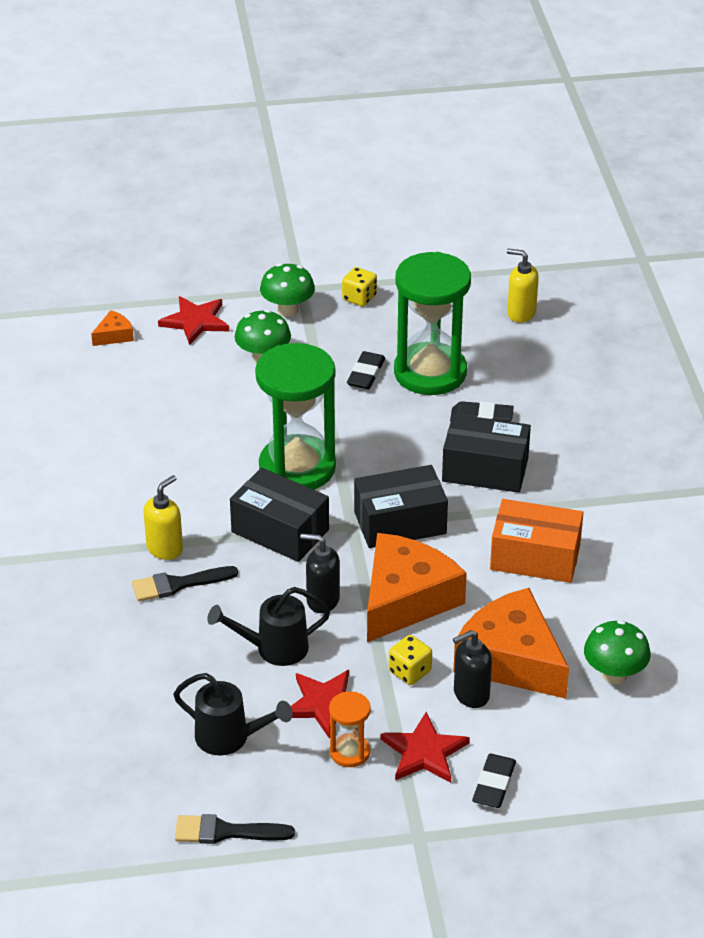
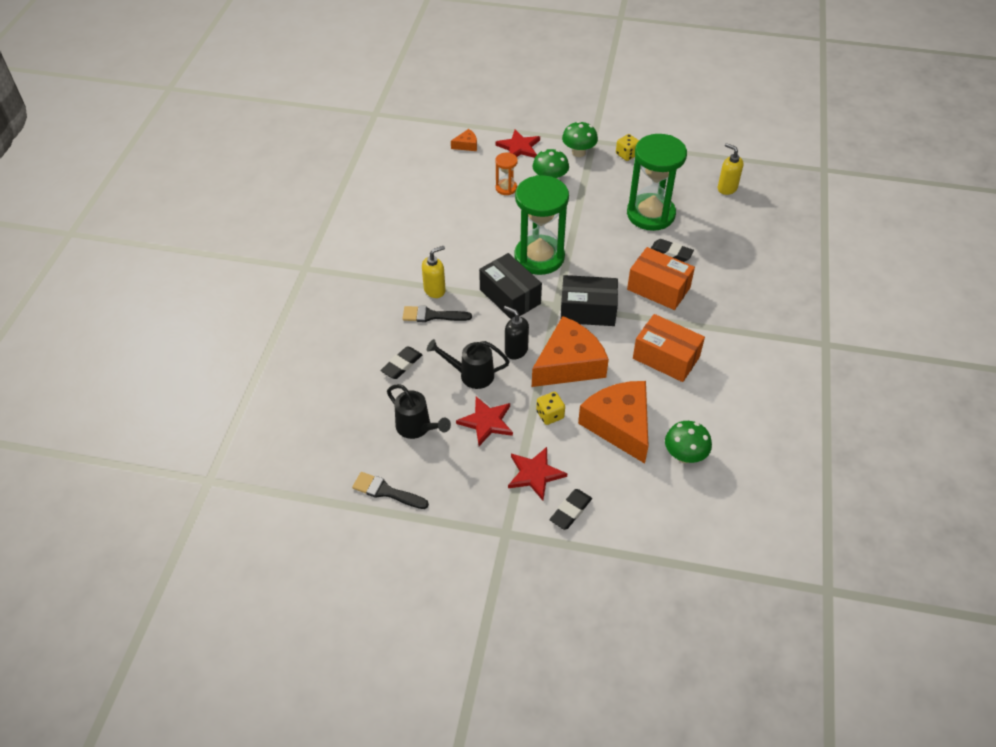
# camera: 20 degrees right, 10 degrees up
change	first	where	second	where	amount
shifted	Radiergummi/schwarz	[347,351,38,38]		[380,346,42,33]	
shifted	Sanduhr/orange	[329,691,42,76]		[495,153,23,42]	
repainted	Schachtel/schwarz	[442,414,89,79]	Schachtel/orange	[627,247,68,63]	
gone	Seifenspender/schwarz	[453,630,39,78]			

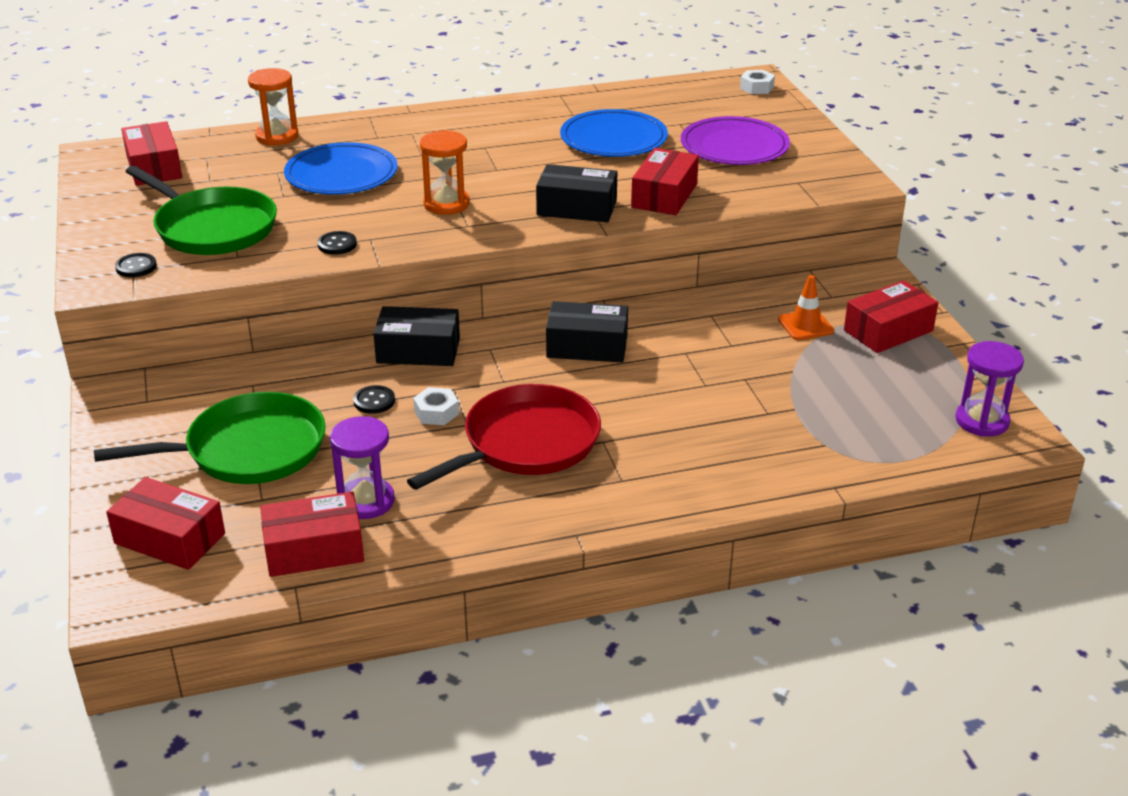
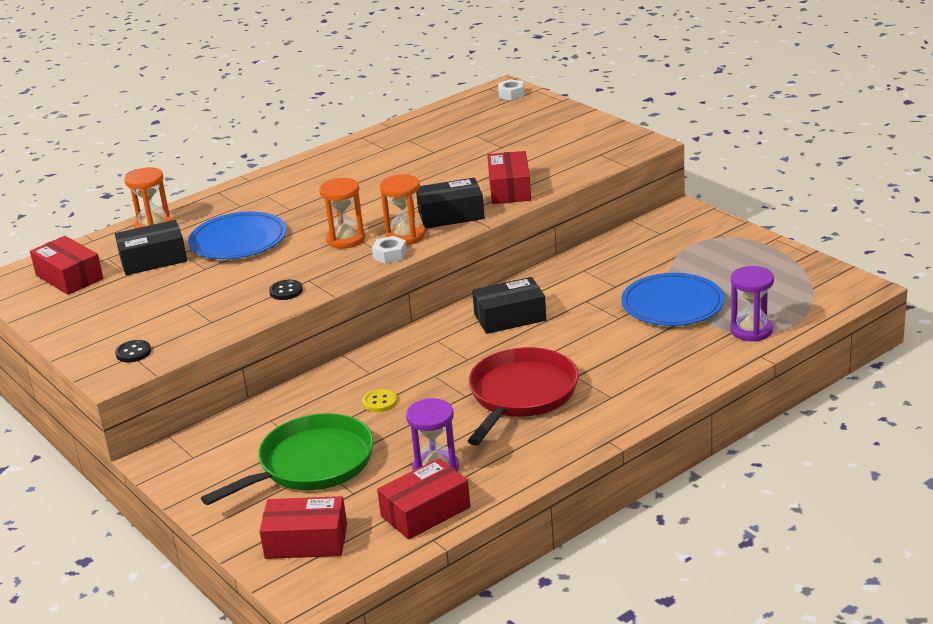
# camera: 20 degrees left, 5 degrees down
change	first	where	second	where	amount
shifted	Schachtel/schwarz	[374,306,86,60]		[115,220,72,55]	
repainted	Knopf/schwarz	[353,385,42,29]	Knopf/gelb	[362,389,35,23]	
shifted	Sechskantmutter/weiß	[413,387,46,38]		[372,236,35,28]	
new			Sanduhr/orange	[380,174,45,71]	
shifted	Teller/blau	[560,109,108,48]		[621,273,103,53]	
shifted	Sanduhr/lila	[955,341,69,96]		[730,266,44,76]	
gone	Pfanne/grün	[125,166,152,89]			
gone	Teller/lila	[681,116,109,49]			
gone	Leitkegel/orange	[778,275,56,65]			
gone	Schachtel/rot	[844,280,94,73]			

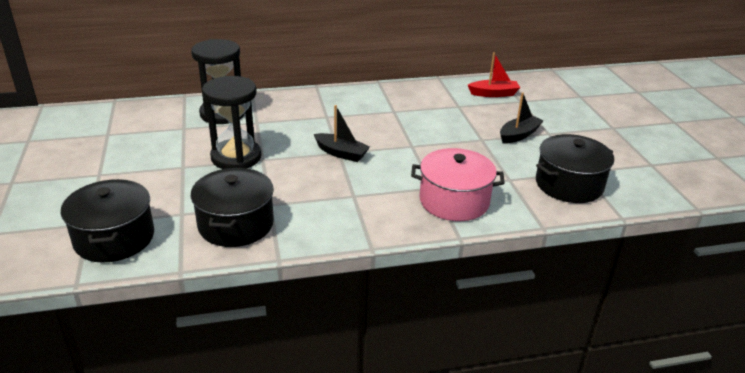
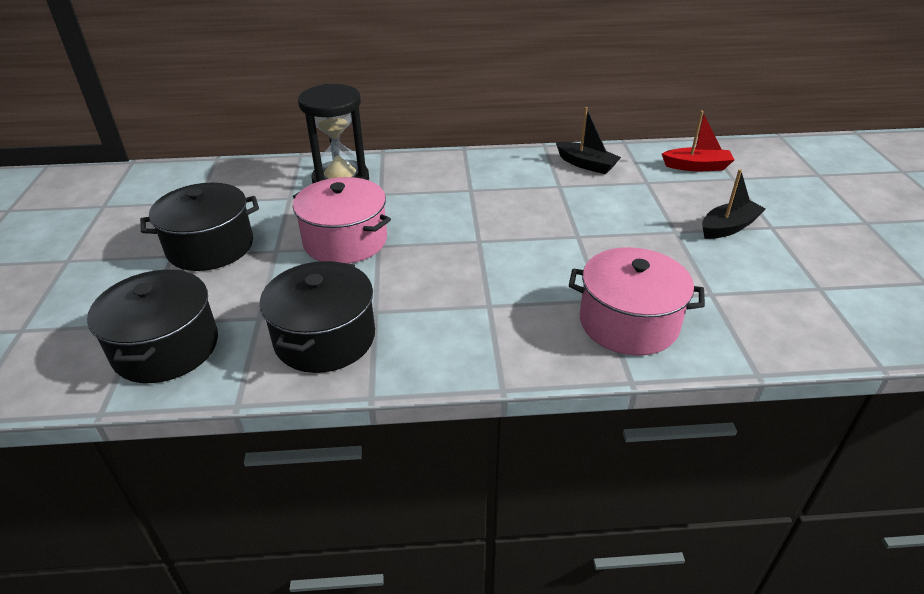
# camera: 10 degrees right, 5 degrees up
change	first	where	second	where	amount
shifted	Kochtopf/schwarz	[536,134,78,69]		[140,183,119,88]	
swapped	Sanduhr/schwarz	[202,76,59,93]	Kochtopf/rosa	[293,177,98,87]	
shifted	Boot/schwarz	[314,105,56,57]		[556,107,65,67]	

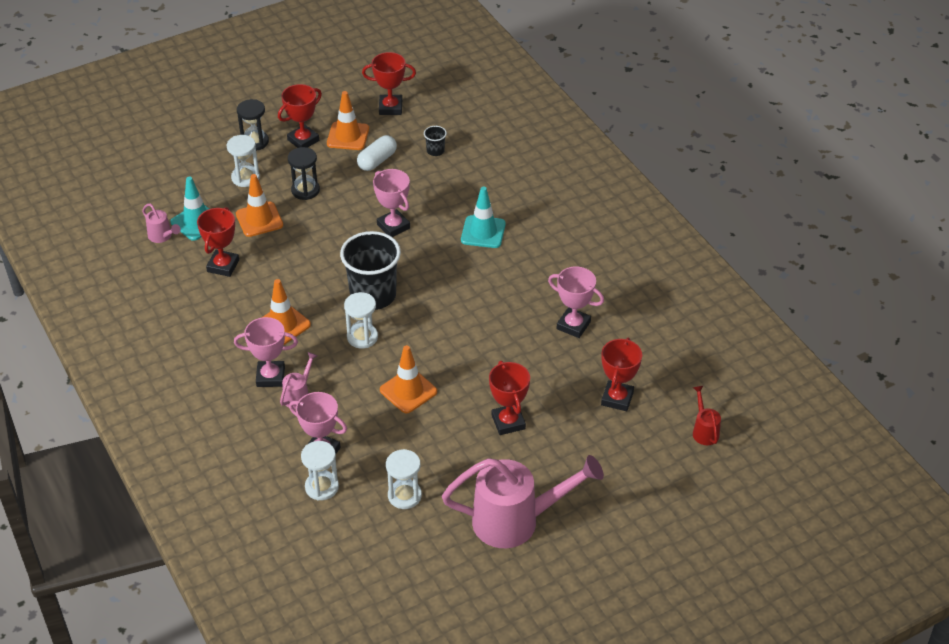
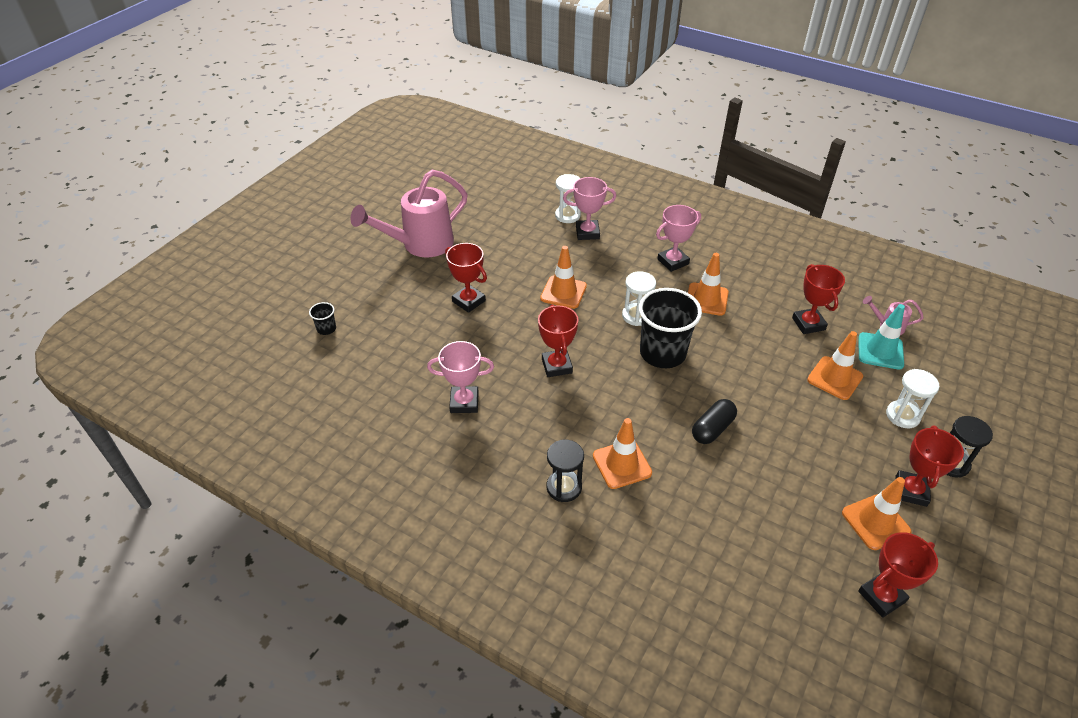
# camera: 150 degrees right, 0 degrees up
change	first	where	second	where	amount
shifted	Becher/schwarz	[424,126,23,30]		[309,302,27,33]	
shifted	Pokal/rot	[601,338,41,73]		[538,304,41,73]	
shifted	Sanduhr/schwarz	[288,147,32,53]		[547,440,37,62]	
repainted	Leitkegel/türkis	[461,187,45,61]	Leitkegel/orange	[593,418,59,71]	
swapped	Pokal/rosa	[373,169,37,68]	Kapsel/schwarz	[692,399,45,45]	
gone	Gießkanne/rosa	[280,352,38,57]			
gone	Kapsel/weiß	[357,135,40,36]			
gone	Sanduhr/weiß	[386,449,36,60]			
gone	Gießkanne/rot	[693,386,28,59]			

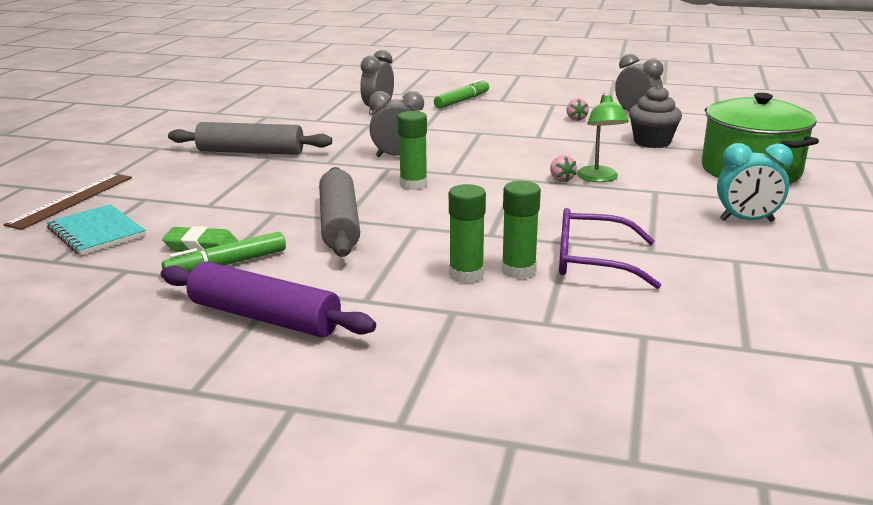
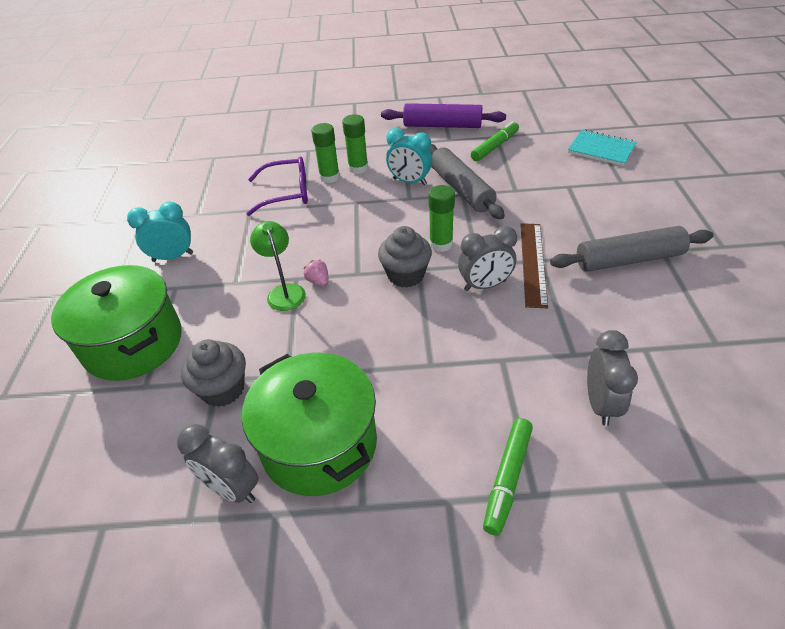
# camera: 165 degrees right, 20 degrees up
change	first	where	second	where	amount
swapped	Erdbeere/rosa	[567,98,22,23]	Kochtopf/grün	[242,352,135,144]	
new			Muffin/grau	[378,226,54,62]	
new			Wecker/türkis	[386,128,46,57]	
shifted	Lineal/braun	[3,174,129,56]		[521,223,27,85]	
gone	Radiergummi/grün	[162,226,76,25]			

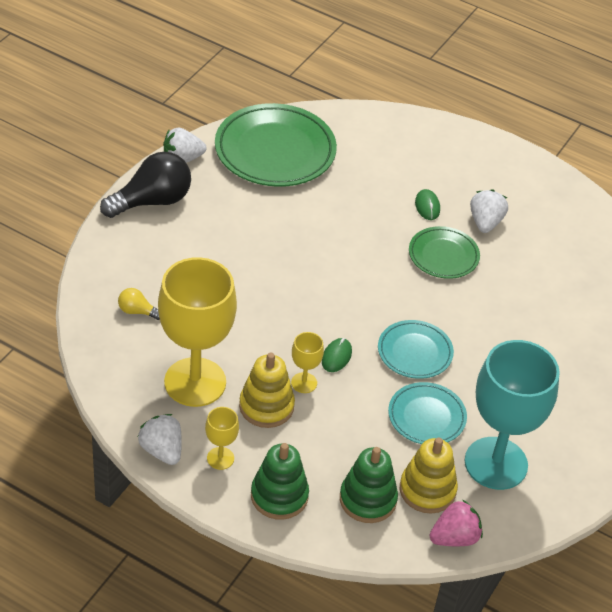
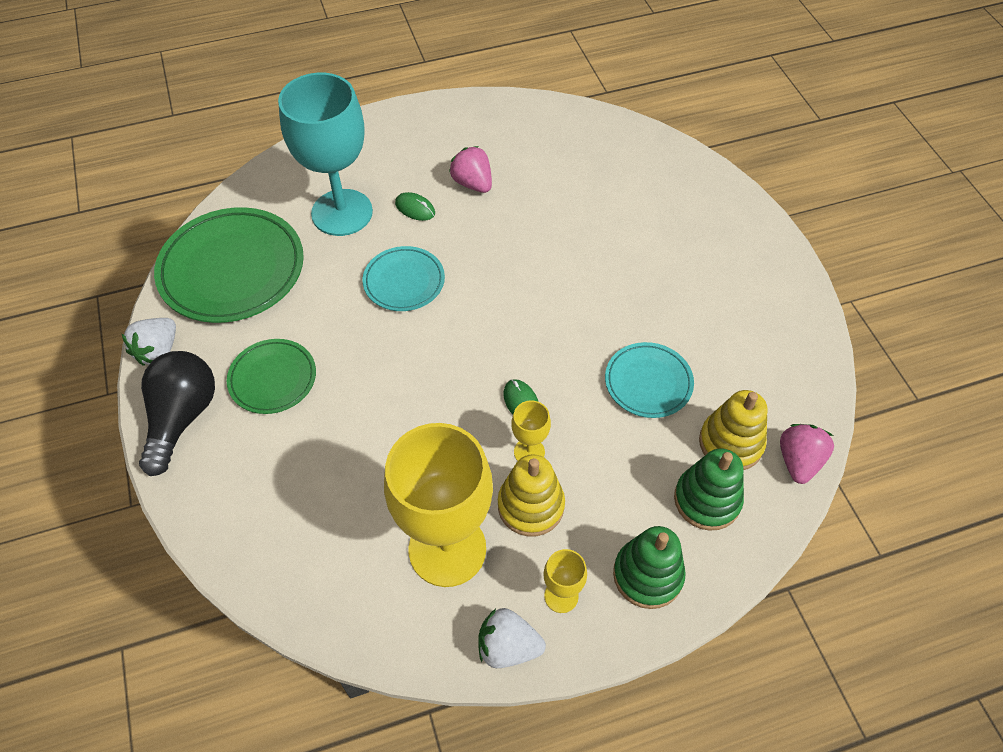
# camera: 45 degrees left, 10 degrees up
change	first	where	second	where	amount
shifted	Teller/grün	[409,226,71,53]		[227,339,89,75]	
shifted	Kelch/türkis	[465,340,95,150]		[278,73,95,163]	
shifted	Teller/türkis	[378,320,76,59]		[362,246,83,65]	
repainted	Erdbeere/weiß	[470,189,38,44]	Erdbeere/rosa	[449,146,43,47]	
gone	Glühbirne/gelb	[118,288,42,32]			

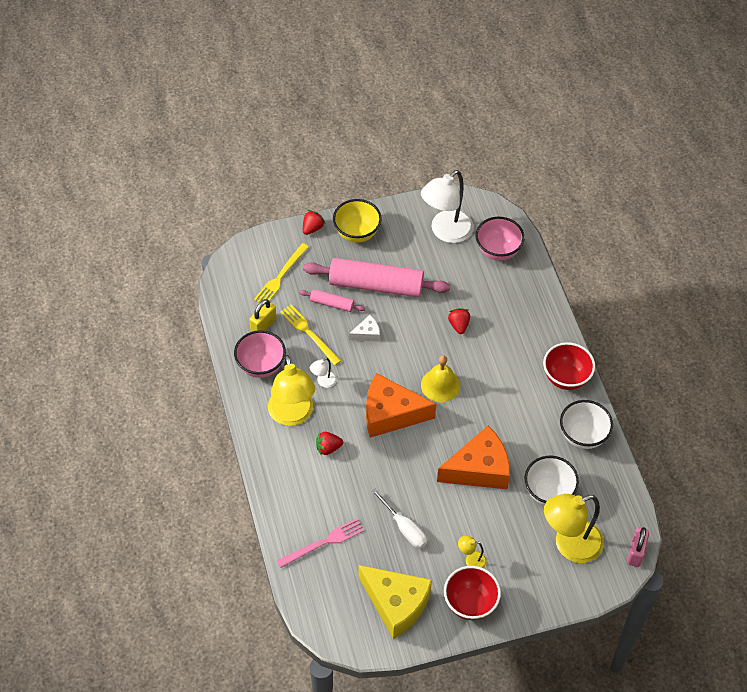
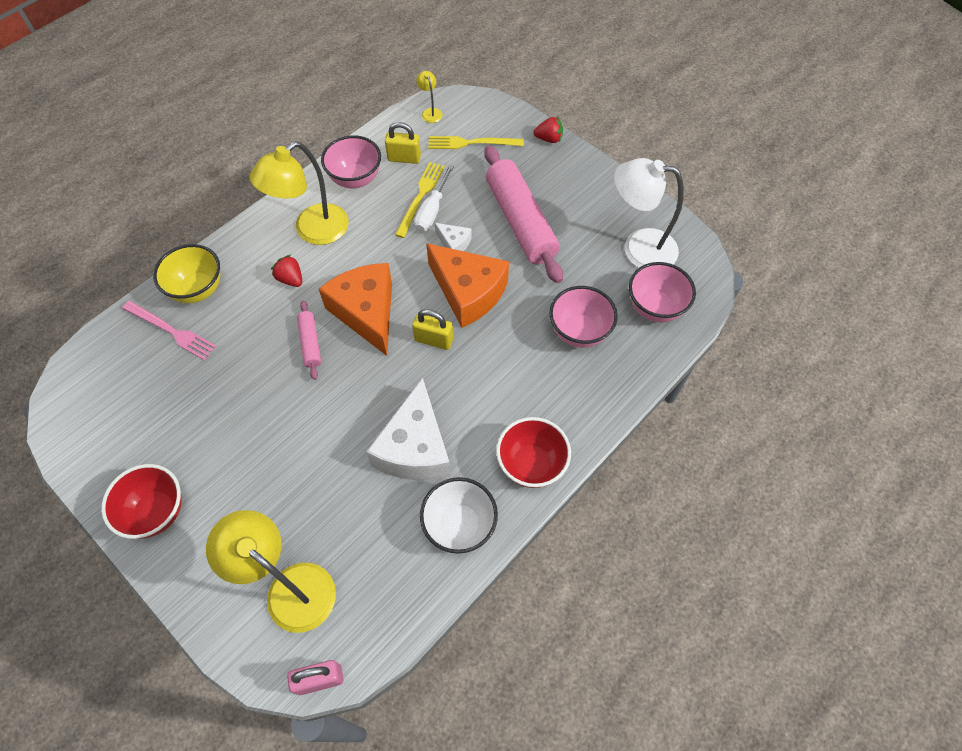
# camera: 60 degrees right, 5 degrees up
change	first	where	second	where	amount
shifted	Schüssel/gelb	[333,199,49,44]		[153,244,67,59]	
shifted	Nudelholz/rosa	[299,289,66,23]		[297,301,24,79]	
new			Käse/weiß	[366,378,85,102]	
swapped	Glocke/gelb	[421,355,39,47]	Vorhängeschloss/gelb	[412,309,41,41]	
shifted	Schraubenzieher/weiß	[371,488,56,61]		[414,165,40,67]	
shifted	Lampe/gelb	[458,536,29,32]		[416,71,27,52]	
shifted	Käse/orange	[437,426,73,63]		[426,243,83,85]	
new			Schüssel/rosa	[549,286,69,62]	
gone	Lampe/weiß	[310,358,27,30]			
gone	Käse/gelb	[359,565,73,74]			
gone	Erdbeere/rot	[448,308,22,26]			
gone	Schüssel/weiß	[525,456,54,49]			

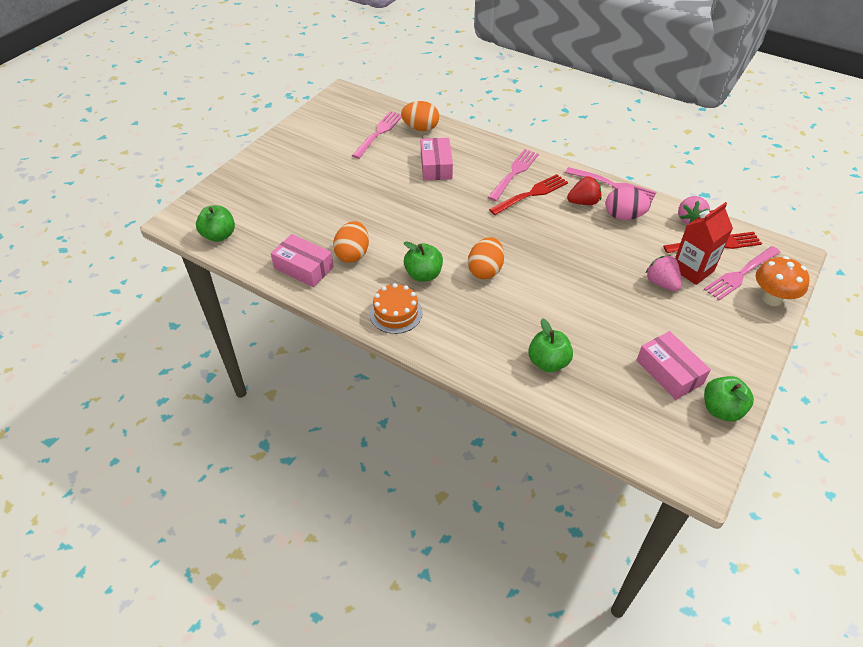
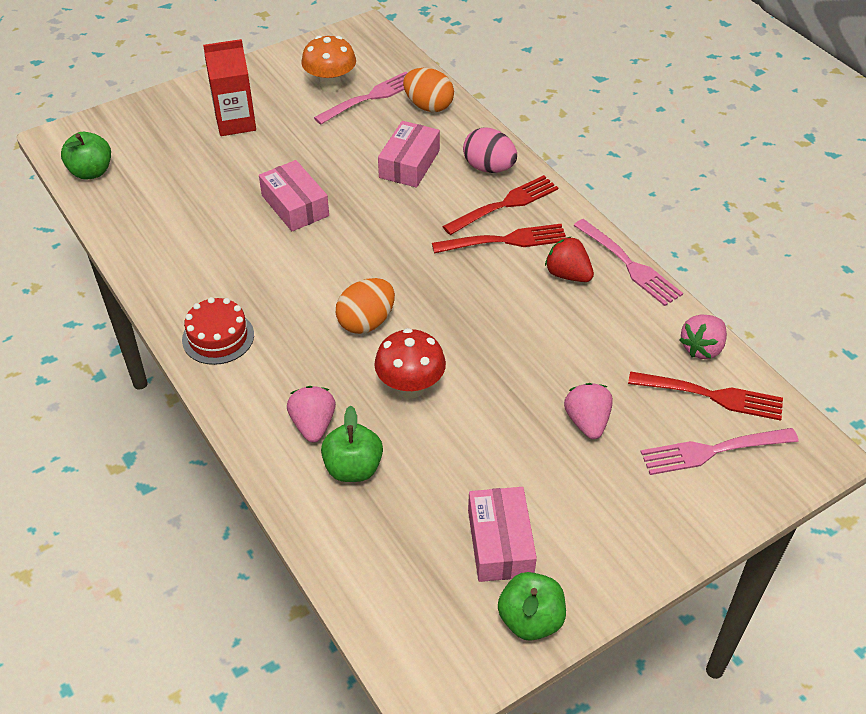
# camera: 25 degrees right, 0 degrees up
change	first	where	second	where	amount
repainted	Kuchen/orange	[369,283,54,51]	Kuchen/rot	[182,297,72,68]	
shifted	Getränkekarton/rot	[675,202,58,83]		[203,39,53,97]	
shifted	Schachtel/rosa	[270,234,64,53]		[259,160,70,72]	
new			Erdbeere/rosa	[287,386,49,56]	
shifted	Pilz/orange	[756,256,54,50]		[301,36,55,56]	
new			Pilz/rot	[374,328,72,71]	
repainted	Gabel/rosa	[488,149,51,52]	Gabel/rot	[442,175,116,60]	
shifted	Ei/rosa	[605,187,46,33]		[463,127,54,46]	
rotated	Erdbeere/rot	[567,176,34,29]		[545,236,49,46]	150 degrees counterclockwise
gone	Ei/orange	[333,221,36,42]			
gone	Apfel/grün	[404,241,39,41]			

